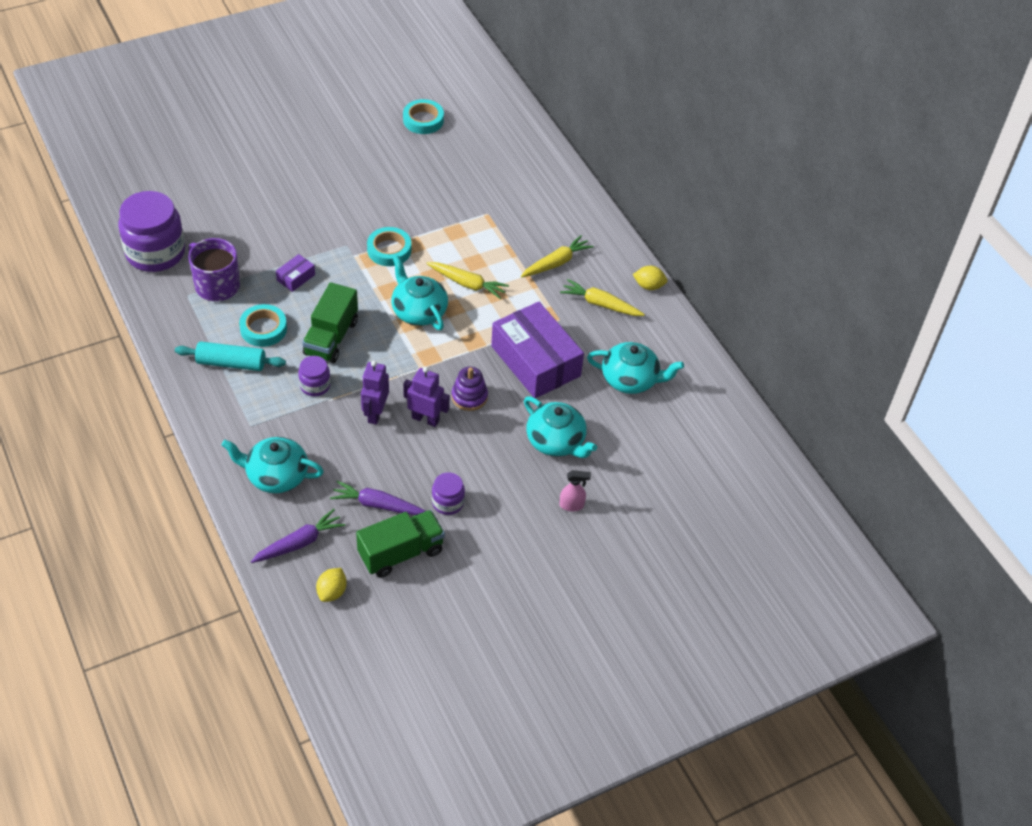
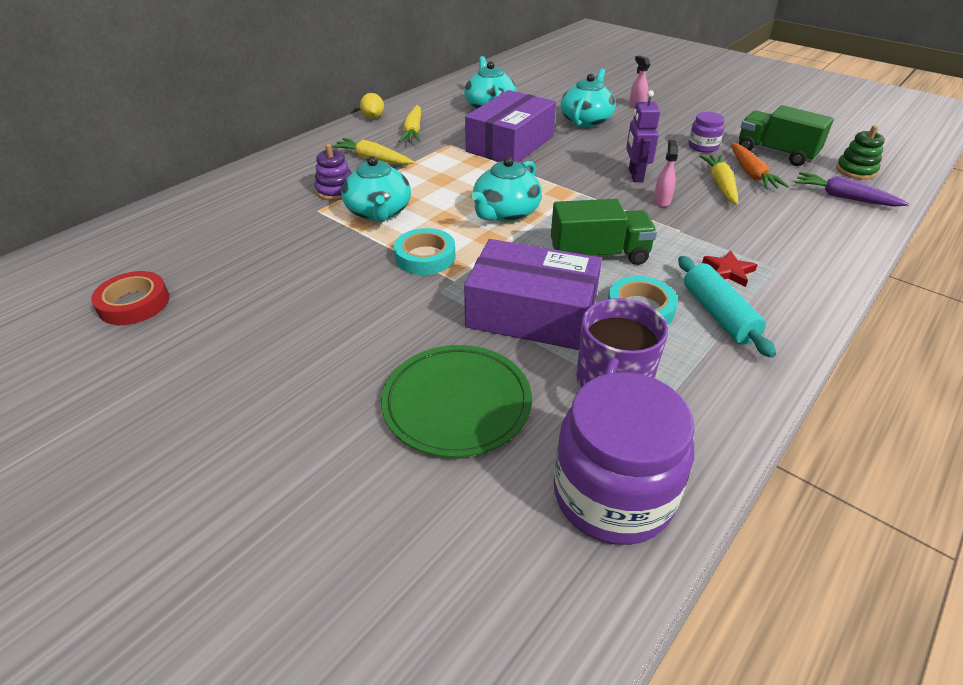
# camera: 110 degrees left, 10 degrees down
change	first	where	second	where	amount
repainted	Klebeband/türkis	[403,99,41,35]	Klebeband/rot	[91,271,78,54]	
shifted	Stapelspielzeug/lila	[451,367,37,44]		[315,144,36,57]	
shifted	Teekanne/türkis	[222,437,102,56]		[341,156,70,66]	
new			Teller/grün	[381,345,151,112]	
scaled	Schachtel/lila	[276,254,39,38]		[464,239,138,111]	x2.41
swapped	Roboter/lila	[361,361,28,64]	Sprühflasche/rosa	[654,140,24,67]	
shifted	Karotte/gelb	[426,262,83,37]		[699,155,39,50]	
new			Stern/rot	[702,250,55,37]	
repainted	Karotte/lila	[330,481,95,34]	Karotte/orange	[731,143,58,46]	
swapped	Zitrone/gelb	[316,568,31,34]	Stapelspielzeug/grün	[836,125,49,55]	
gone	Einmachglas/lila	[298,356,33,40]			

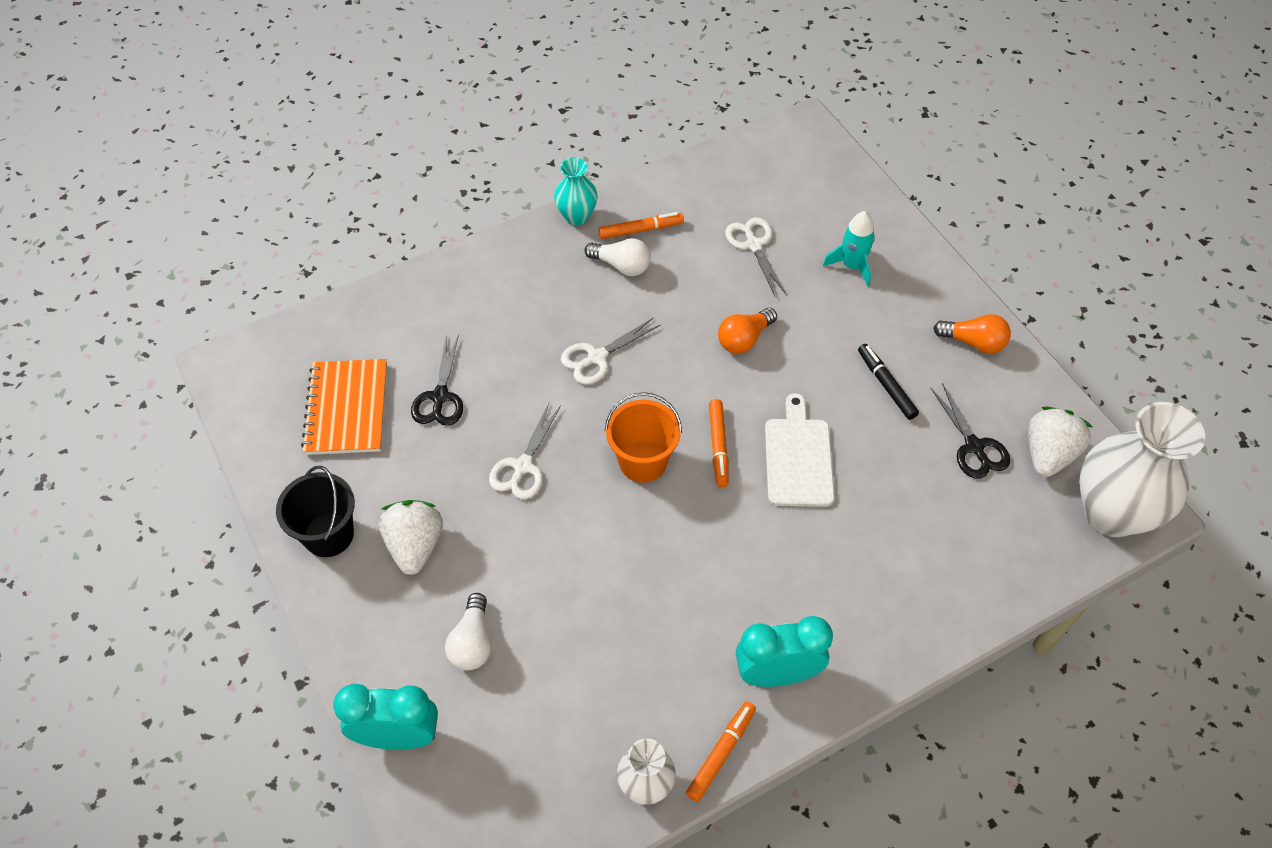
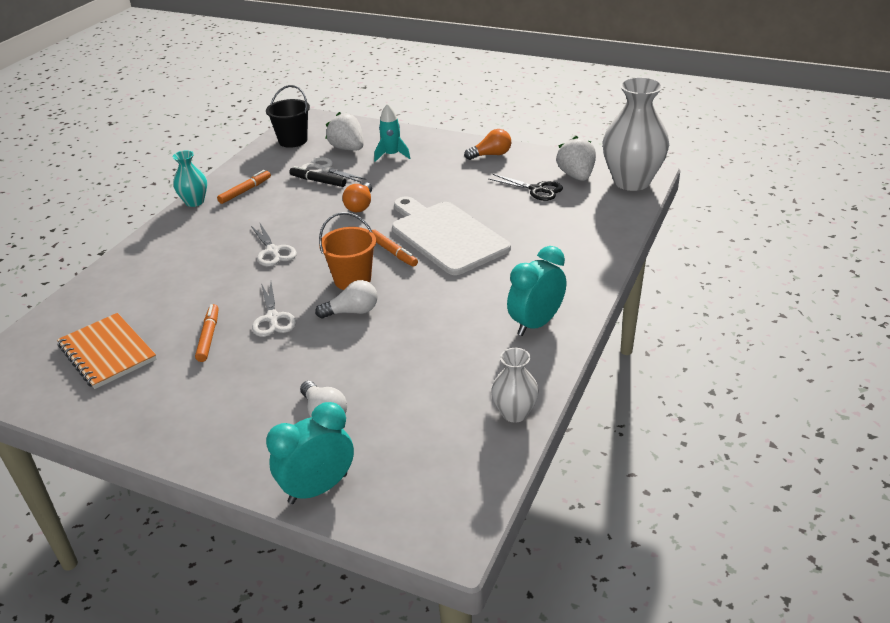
# camera: 35 degrees left, 20 degrees down
change	first	where	second	where	amount
shifted	Filzstift/orange	[686,701,70,101]		[195,304,24,58]	
rotated	Schere/weiß	[561,317,99,68]		[251,222,46,45]	45 degrees counterclockwise
shifted	Eimer/schwarz	[276,466,79,91]		[266,85,44,63]	
shifted	Filzstift/schwarz	[858,344,61,76]		[289,166,57,21]	
shifted	Glühbirne/weiß	[585,238,66,38]		[315,280,63,38]	
shifted	Erdbeere/weiß	[379,500,64,75]		[326,112,38,39]	
scaled	Schneidebrett/weiß	[765,393,70,114]		[392,196,119,79]	x1.58
gone	Schere/schwarz	[411,334,52,92]			

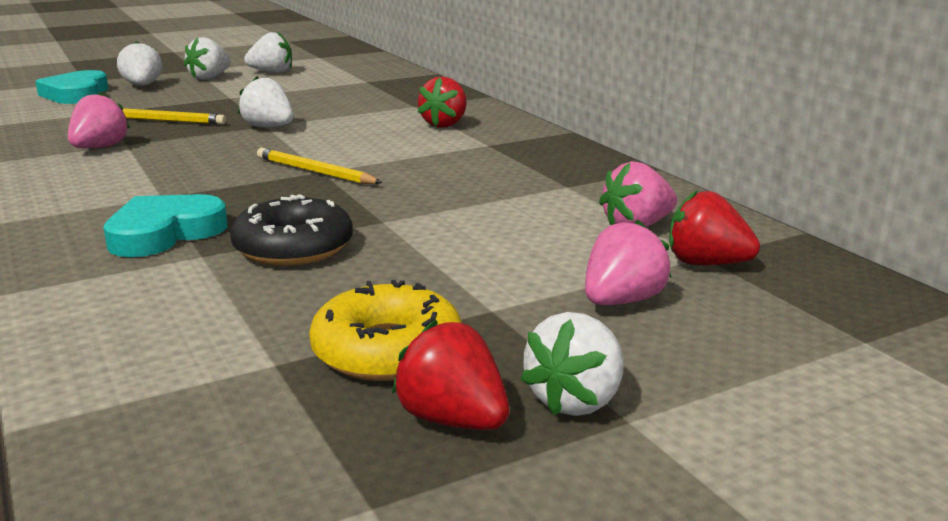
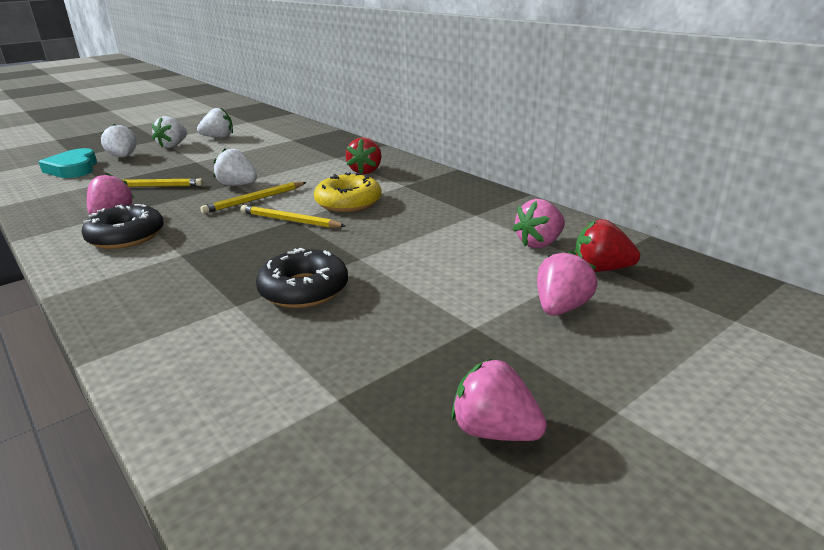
# camera: 10 degrees left, 5 degrees up
change	first	where	second	where	amount
new			Donut/schwarz	[82,204,82,45]	
new			Bleistift/gelb	[200,182,107,32]	
shifted	Donut/gelb	[309,280,153,101]		[314,172,68,40]	
repainted	Erdbeere/rot	[392,320,117,110]	Erdbeere/rosa	[451,359,96,82]	
gone	Herz/türkis	[103,194,125,63]			
gone	Erdbeere/weiß	[521,312,102,104]			

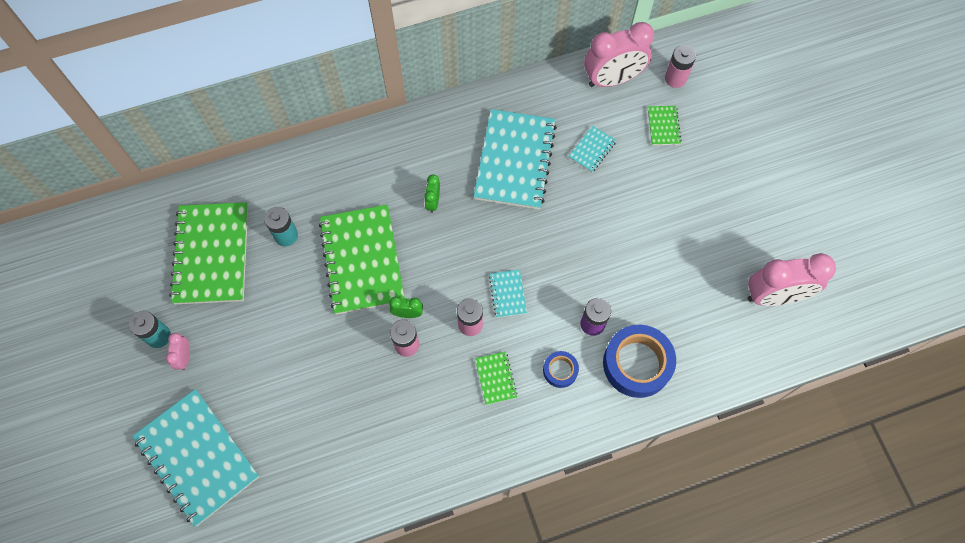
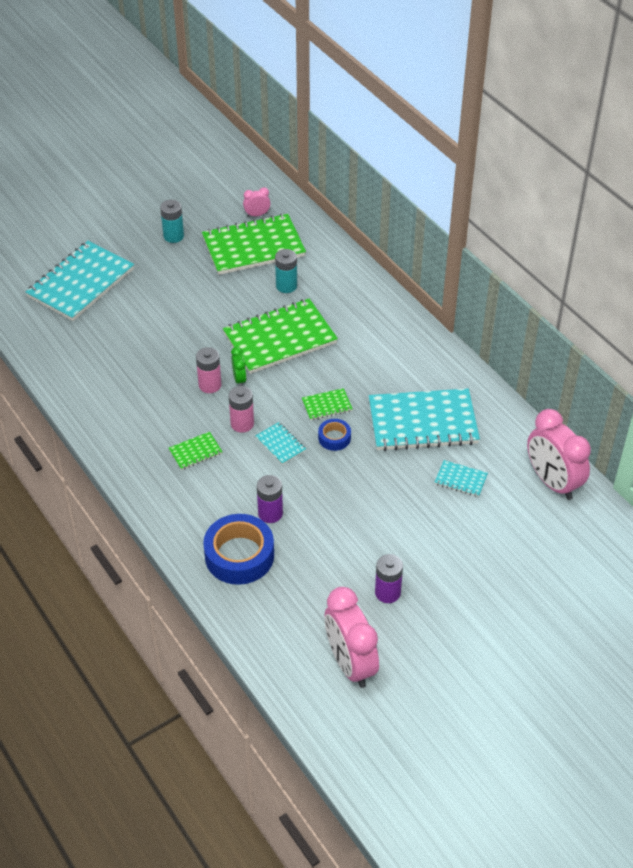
# camera: 75 degrees right, 20 degrees down
change	first	where	second	where	amount
shifted	Wecker/rosa	[166,333,24,37]		[243,187,28,30]	
rotated	Notizbuch/türkis	[489,270,38,48]		[255,422,51,43]	75 degrees clockwise
shifted	Notizbuch/grün	[648,106,34,39]		[302,388,50,32]	
shifted	Klebeband/blau	[543,351,36,37]		[318,419,33,32]	
new			Batterie/lila	[375,554,28,49]	
gone	Wecker/grün	[424,174,16,39]			
gone	Batterie/rosa	[665,45,31,43]			

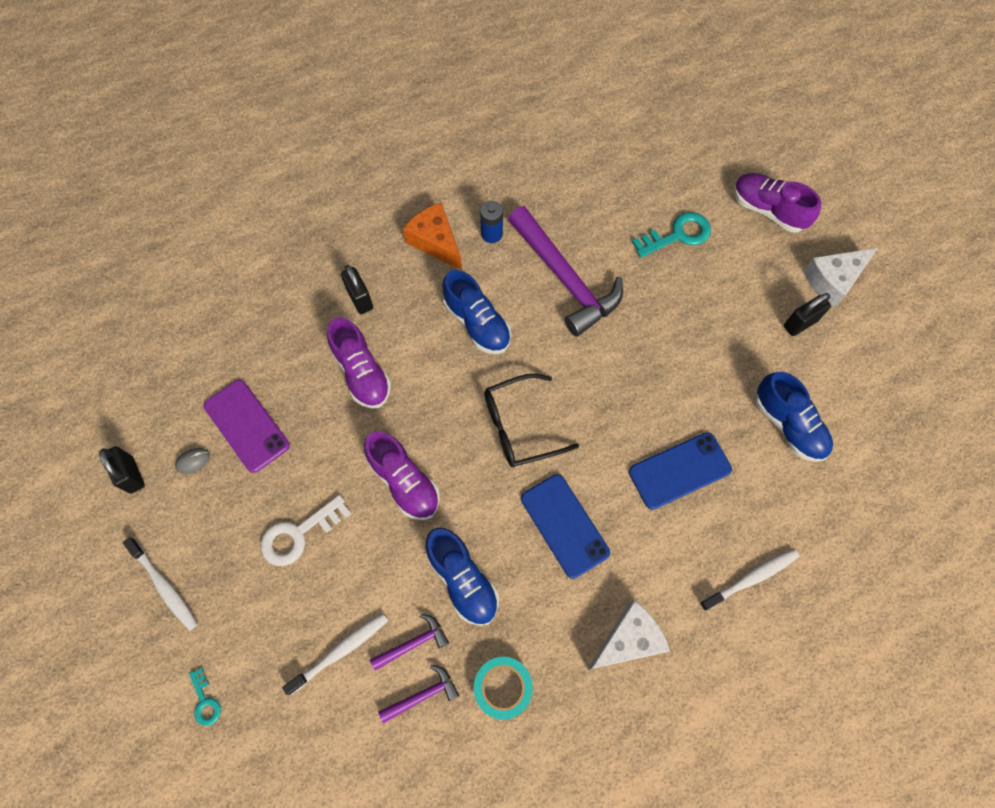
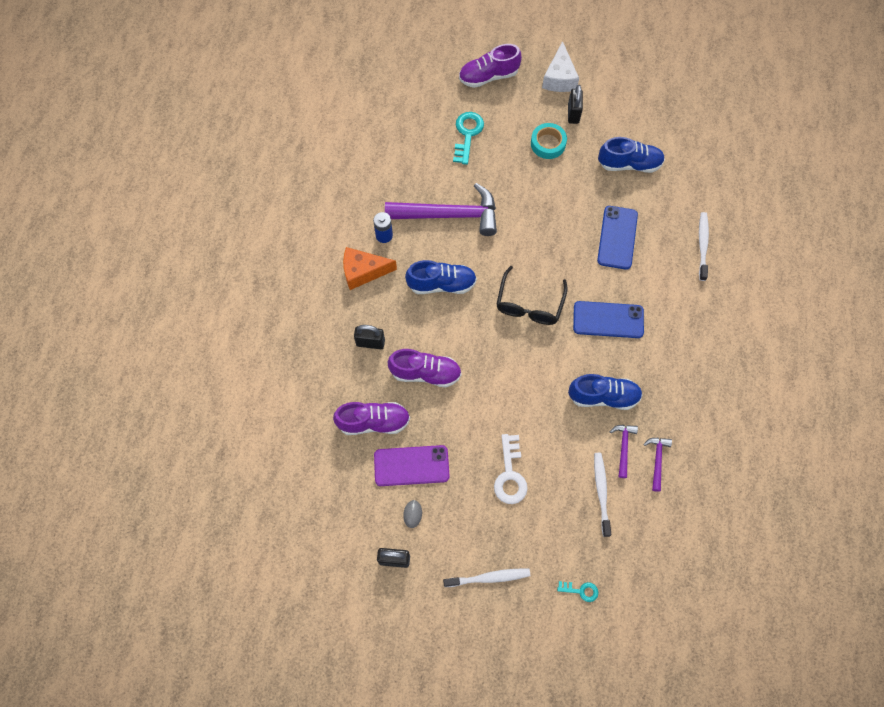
# camera: 55 degrees left, 0 degrees up
change	first	where	second	where	amount
shifted	Schuh/lila	[364,431,76,89]		[333,402,77,33]	
shifted	Klebeband/türkis	[474,657,59,63]		[531,123,36,36]	
gone	Käse/weiß	[587,600,83,70]			

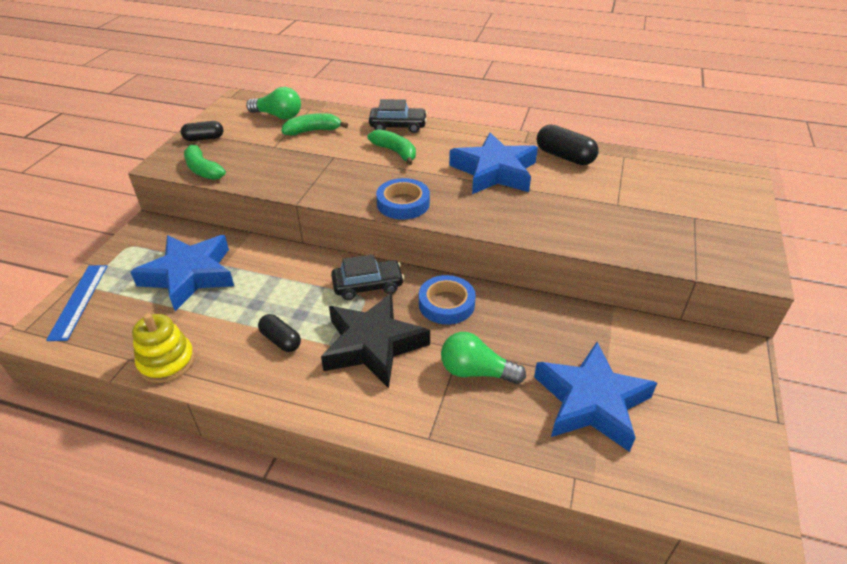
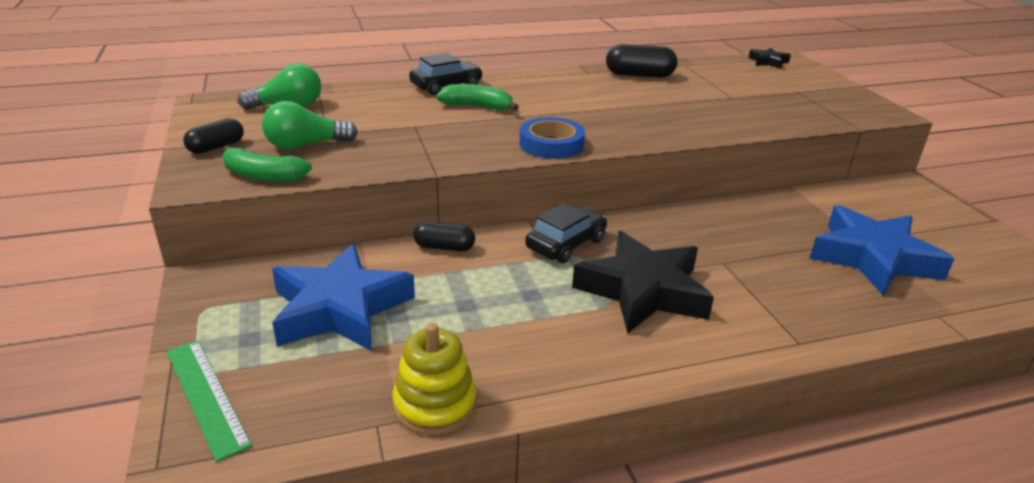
# camera: 35 degrees left, 10 degrees down
change	first	where	second	where	amount
repainted	Lineal/blau	[46,265,61,76]	Lineal/grün	[167,340,85,122]	
shifted	Glühbirne/grün	[441,332,85,52]		[262,101,96,49]	
shifted	Kapsel/schwarz	[258,314,43,38]		[413,221,62,30]	
new			Stern/schwarz	[749,48,42,21]	
gone	Banane/grün	[282,113,66,22]			
gone	Klebeband/blau	[419,275,57,50]			
gone	Stern/blau	[449,132,89,62]			

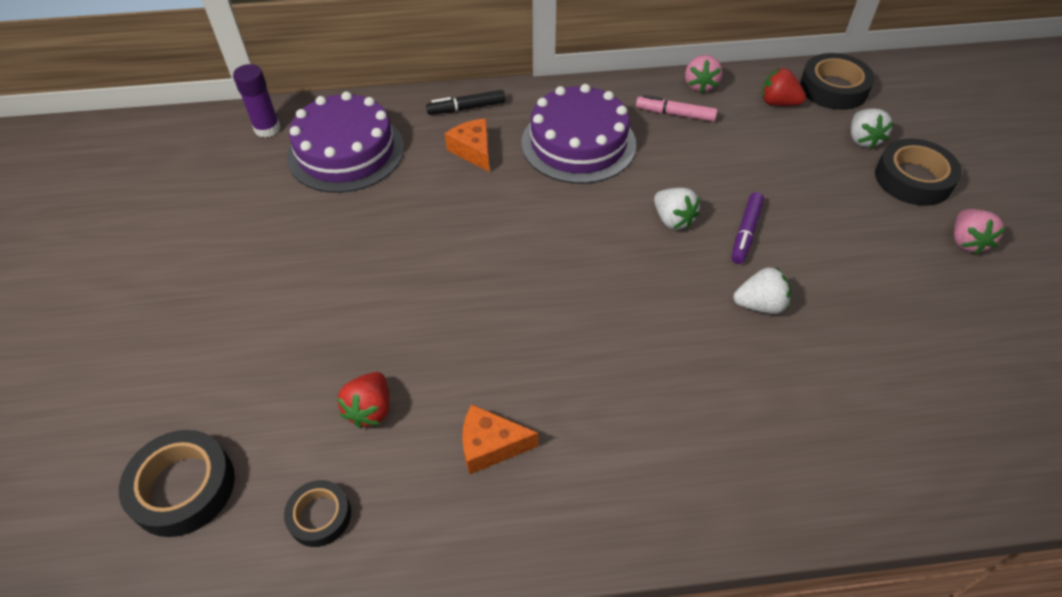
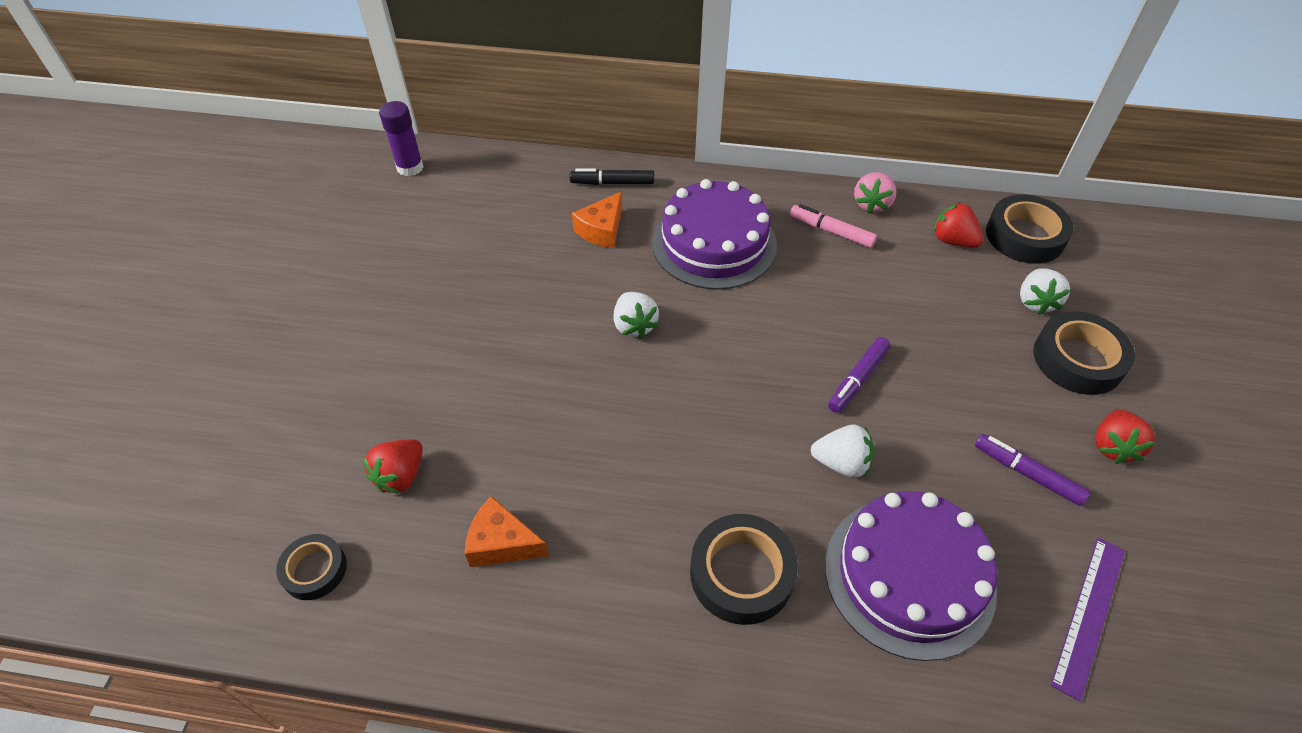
# camera: 15 degrees right, 0 degrees up
change	first	where	second	where	amount
rotated	Käse/orange	[445,119,44,53]		[572,191,50,57]	135 degrees counterclockwise
shifted	Erdbeere/weiß	[654,188,46,42]		[613,292,46,47]	
shifted	Klebeband/schwarz	[119,430,116,107]		[690,514,108,111]	
shifted	Kuchen/lila	[287,91,117,102]		[825,491,172,170]	
new			Filzstift/lila	[975,434,115,72]	
new			Lineal/lila	[1051,538,74,163]	
repainted	Erdbeere/rosa	[954,209,52,46]	Erdbeere/rot	[1095,409,60,55]	

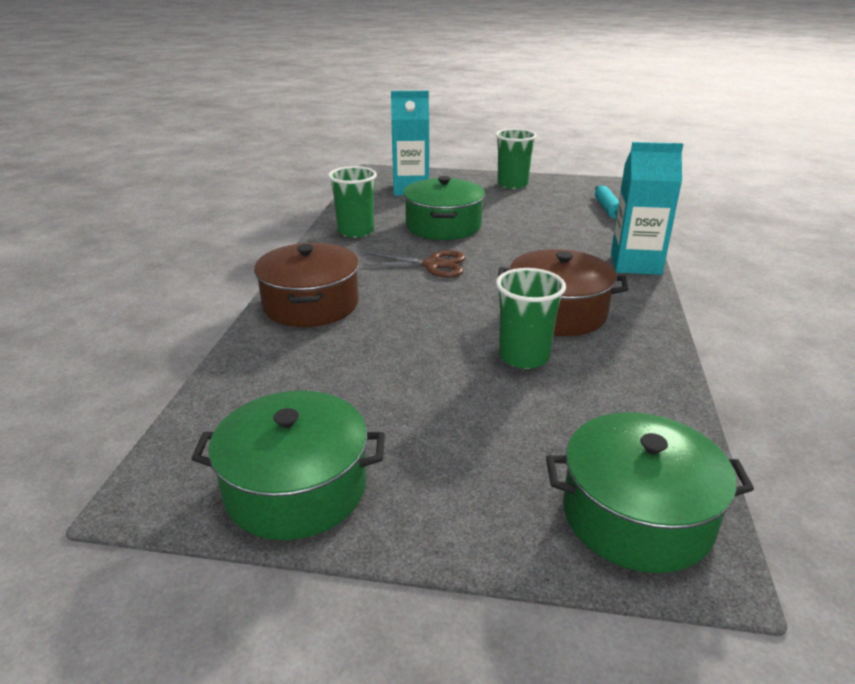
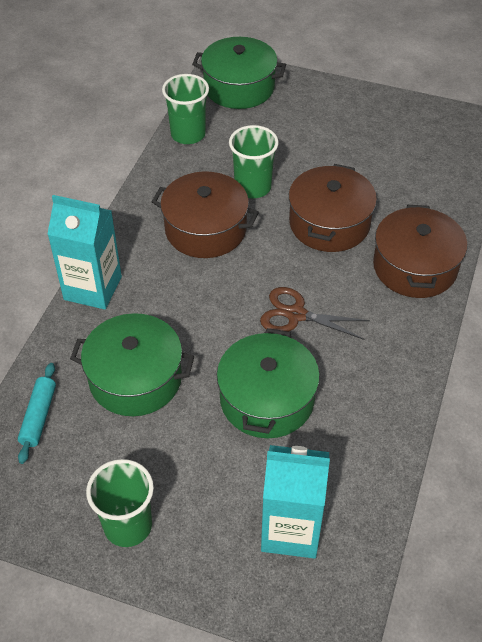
# camera: 170 degrees left, 20 degrees up
change	first	where	second	where	amount
shifted	Kochtopf/grün	[191,391,194,149]		[70,313,124,103]	
shifted	Becher/grün	[328,166,49,72]		[162,74,47,70]	
new			Kochtopf/braun	[289,164,88,88]	

